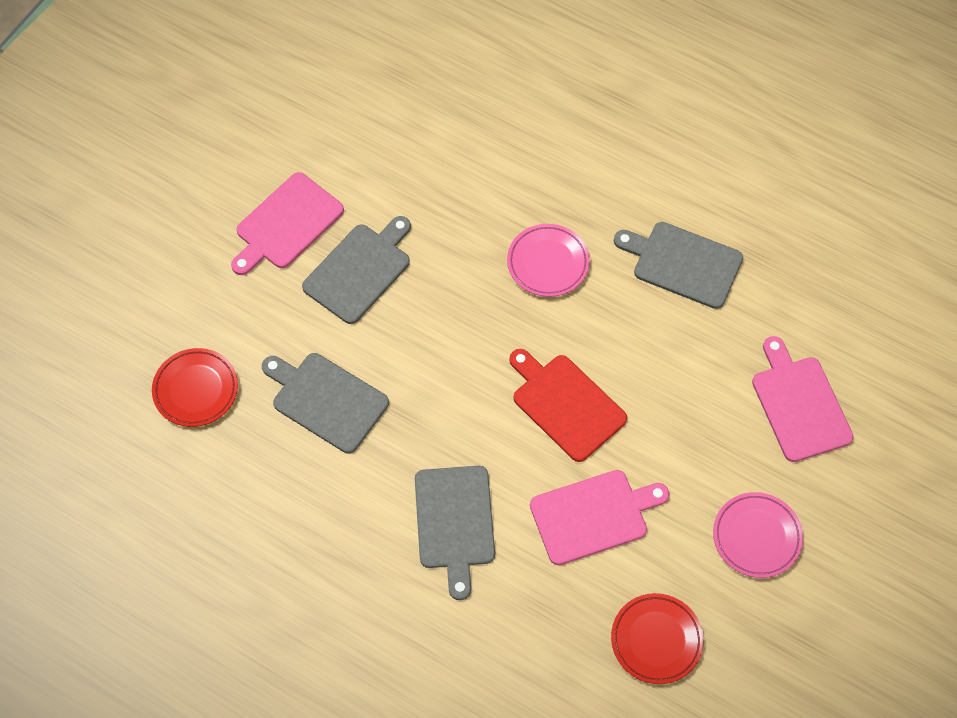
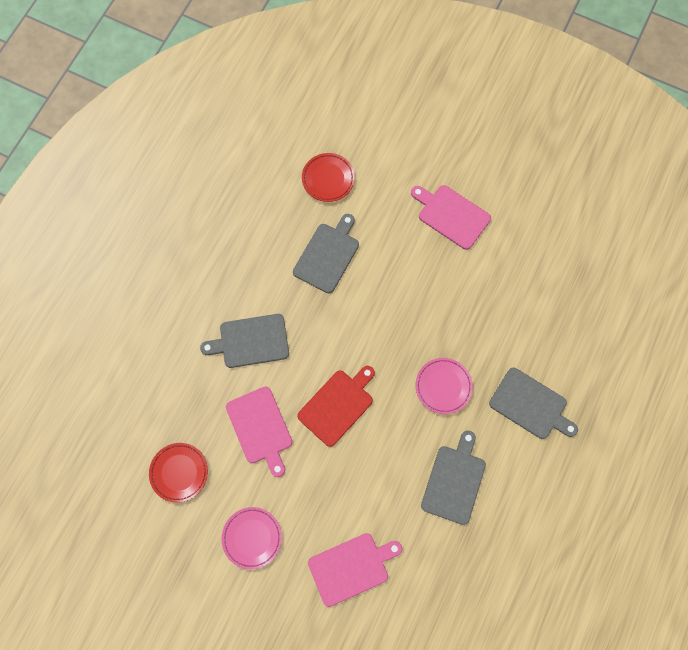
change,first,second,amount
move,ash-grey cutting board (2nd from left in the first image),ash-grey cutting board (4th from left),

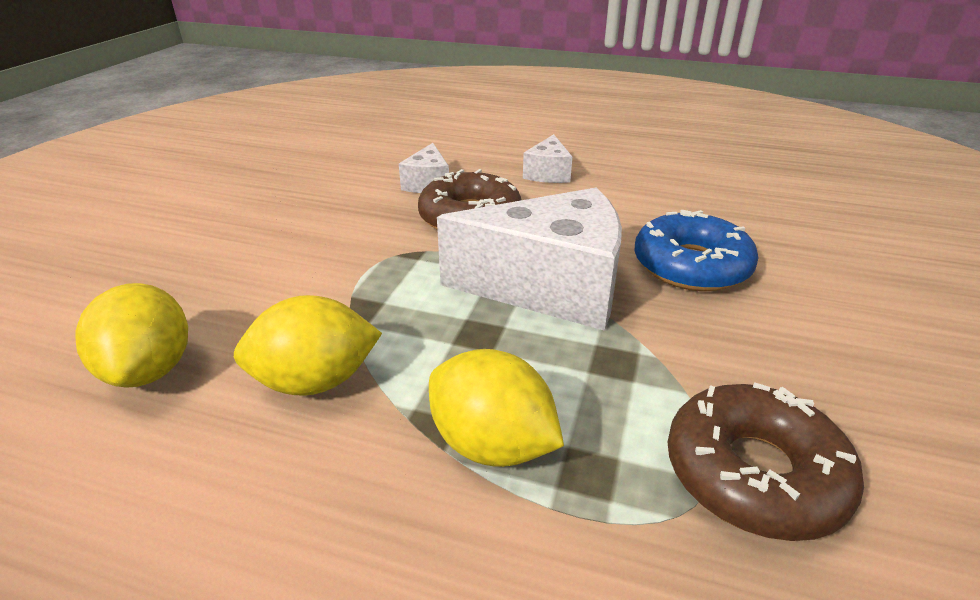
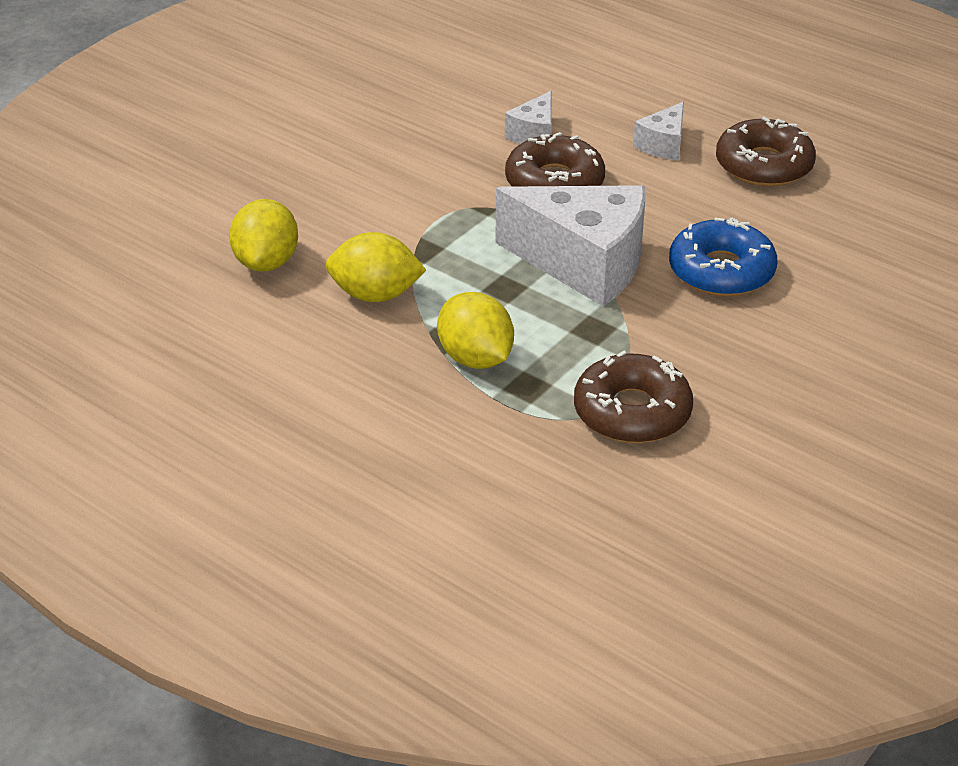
change,first,second,amount
insert,,brown glazed donut (3rd from left),

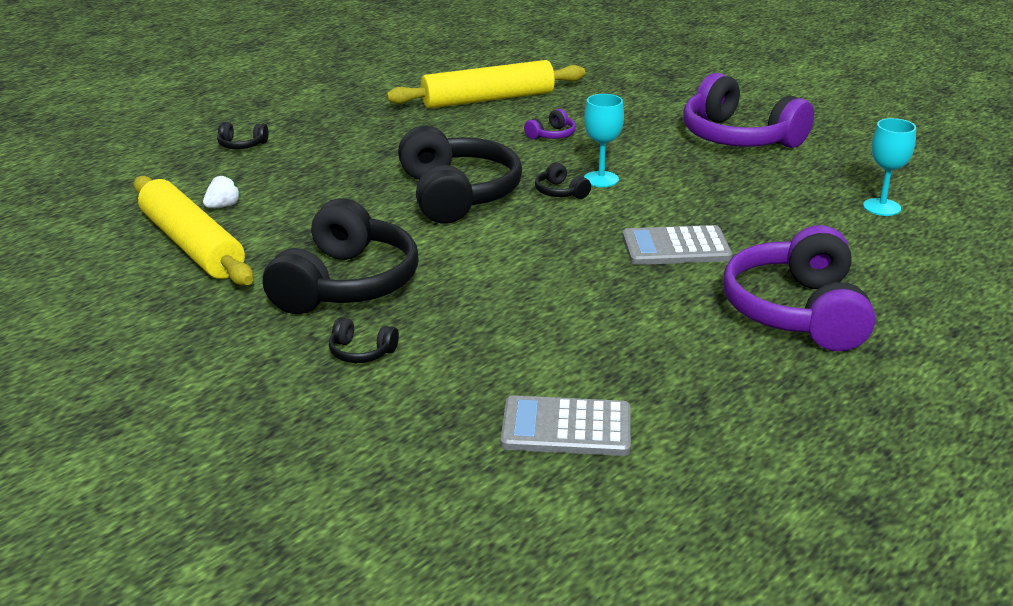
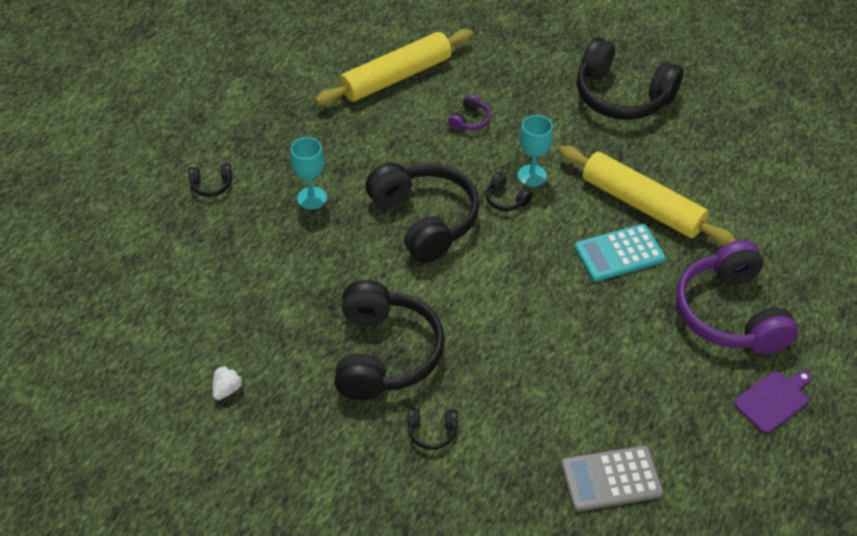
change,first,second,amount
insert,,violet cutting board,
move,bright yellow pastry roller (1st from left in the first image),bright yellow pastry roller (2nd from left),
move,pure white berry,,
move,turquoise wine glass (2nd from left in the first image),turquoise wine glass (1st from left),
recolor,ash-grey adding machine (2nd from left),turquoise adding machine,
recolor,violet over-ear headphones (2nd from left),black over-ear headphones (6th from left),

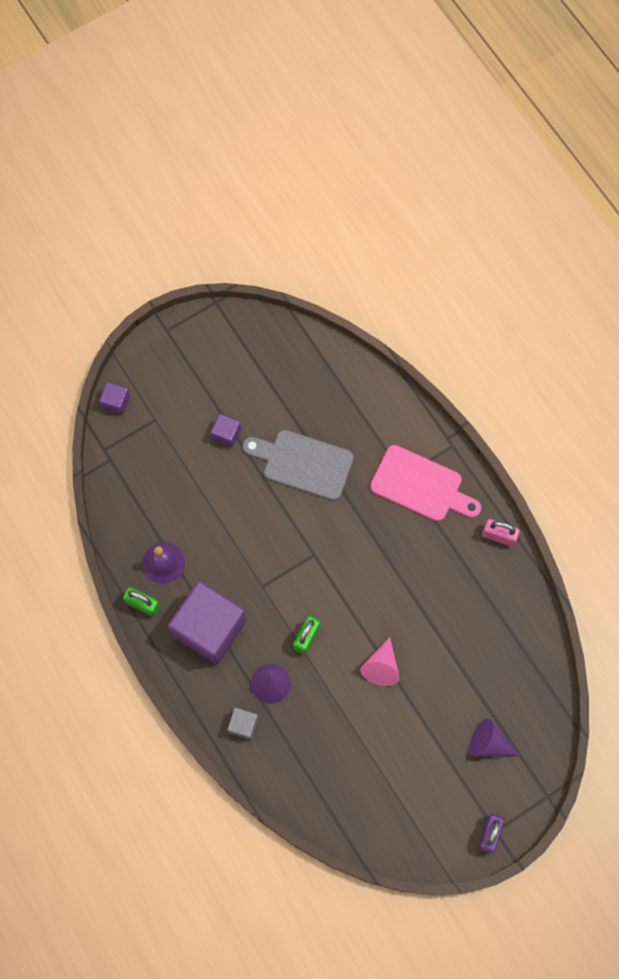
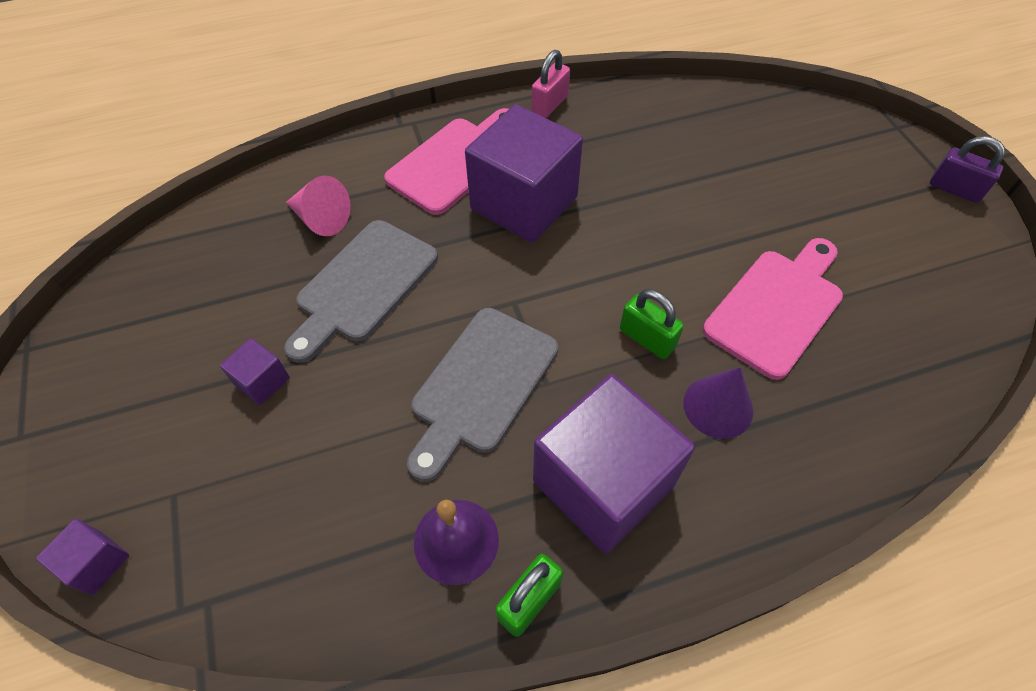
change,first,second,amount
delete,ash-grey solid cube,,
delete,violet cone shape (2nd from left),,
insert,,ash-grey cutting board (2nd from left),
insert,,violet solid cube (3rd from left),
insert,,rosy cutting board (2nd from left),
move,rosy cone shape,,

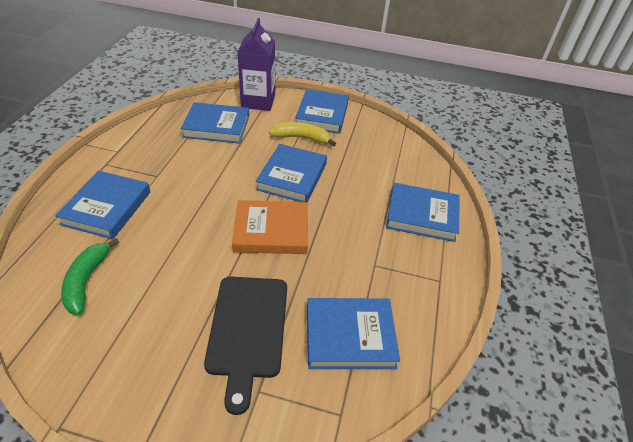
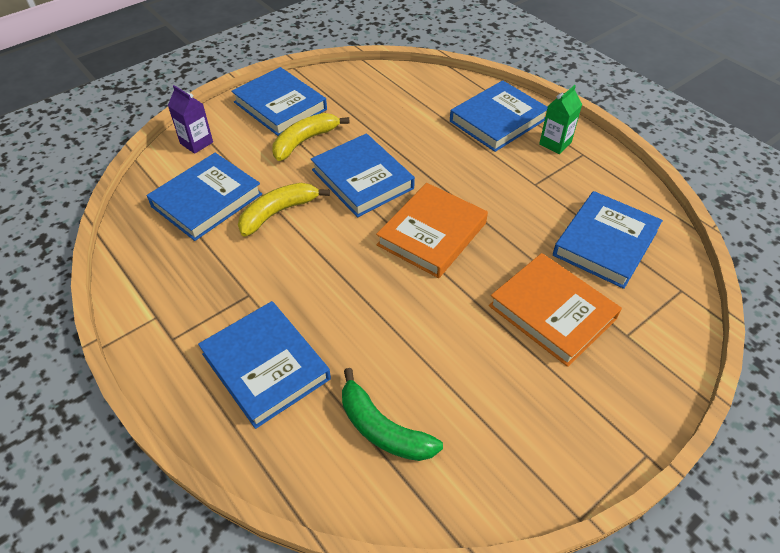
change,first,second,amount
insert,,bright yellow toy banana (1st from left),
insert,,green juice carton,
replace,black cutting board,bright orange book (2nd from left),
resize,violet juice carton,,x0.54

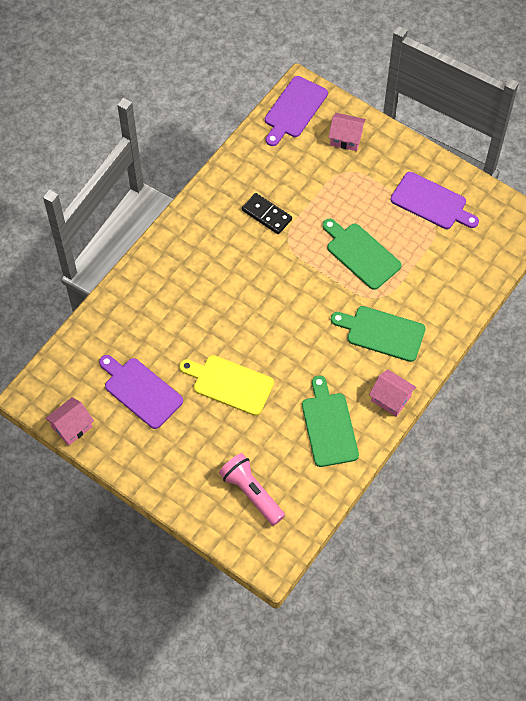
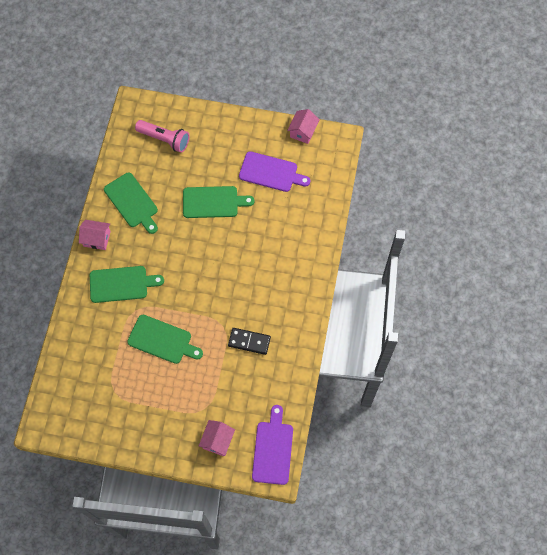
change,first,second,amount
delete,violet cutting board (3rd from left),,
recolor,bright yellow cutting board,green cutting board (4th from left),
rotate,rosy toy house (2nd from left),,60 degrees counterclockwise

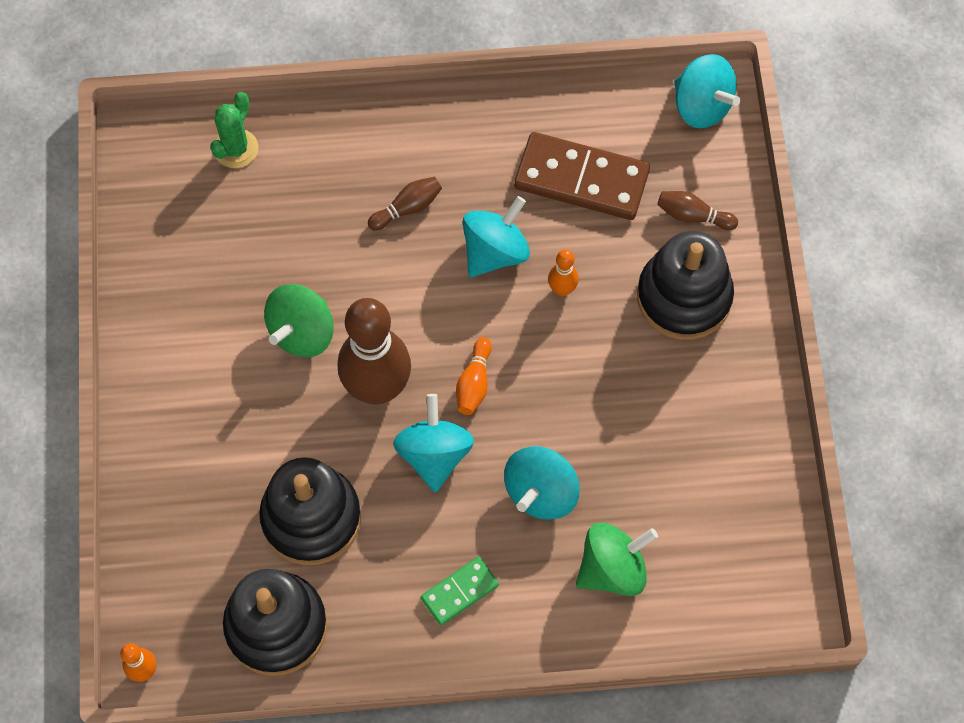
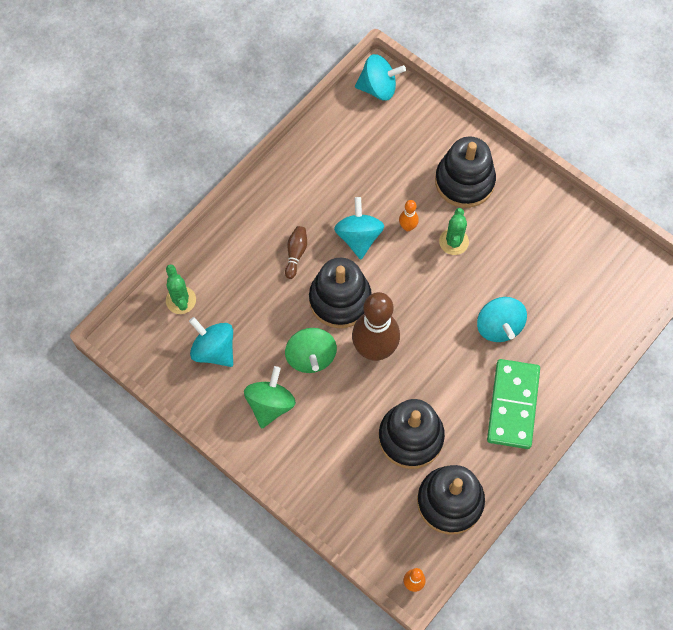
change,first,second,amount
delete,bright orange bowling pin (2nd from left),,
delete,brown domino,,
delete,brown bowling pin (3rd from left),,
insert,,black ring stacker (1st from left),
insert,,green prickly plant (2nd from left),
move,turquoise toy top (1st from left),,
move,green toy top (2nd from left in the first image),green toy top (1st from left),
resize,green domino,,x1.89

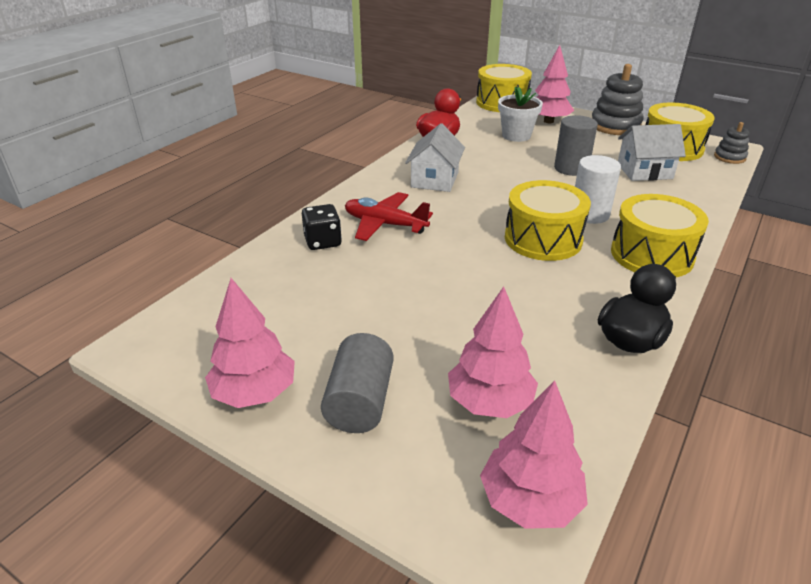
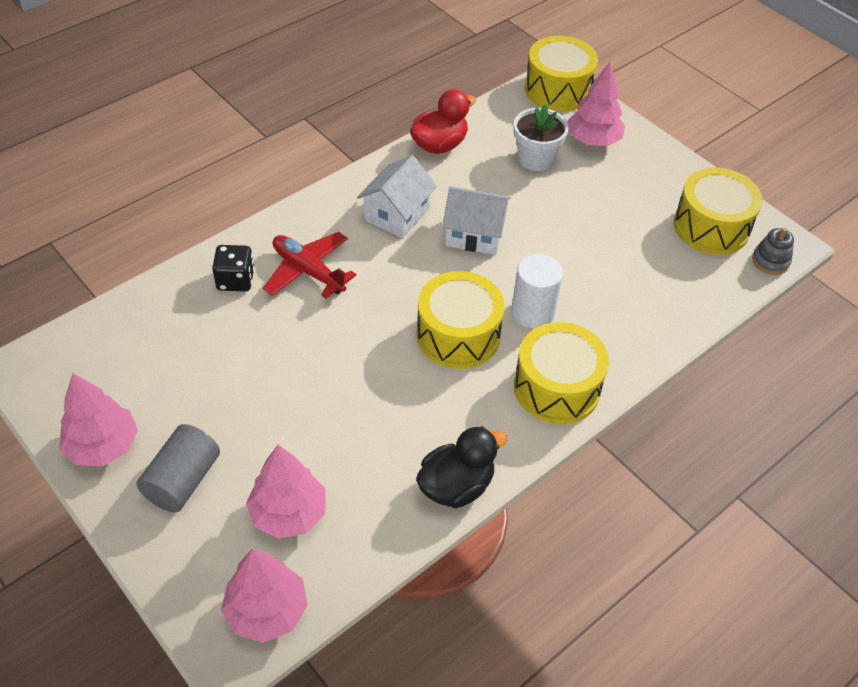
change,first,second,amount
delete,ash-grey cylinder (2nd from left),,
delete,ash-grey ring stacker (1st from left),,
move,pure white toy house (2nd from left),,

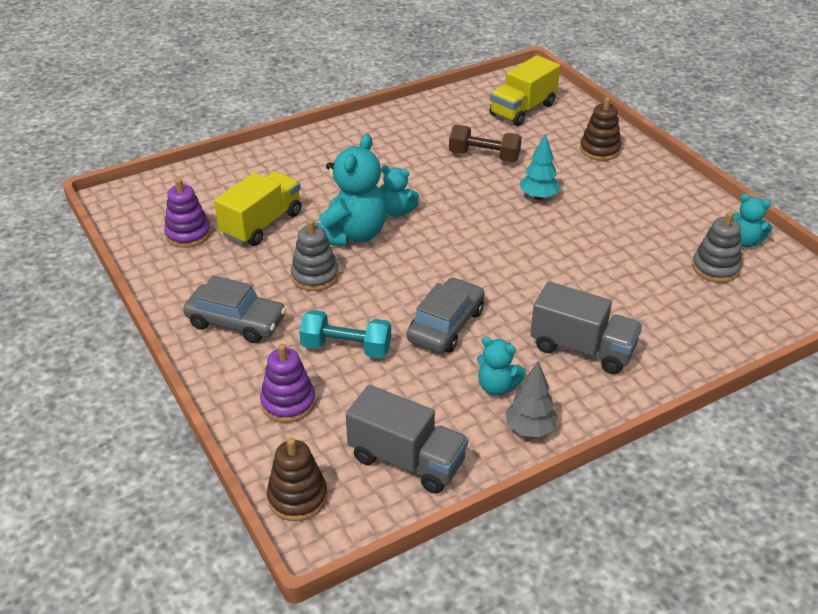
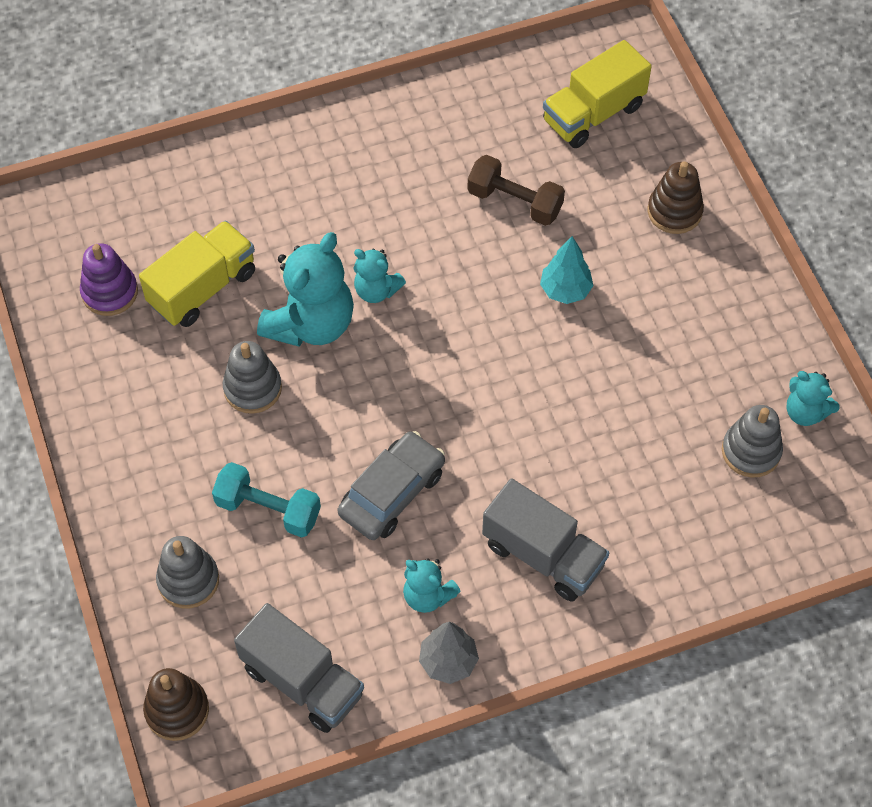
change,first,second,amount
delete,ash-grey toy car (1st from left),,
recolor,violet ring stacker (2nd from left),ash-grey ring stacker (1st from left),

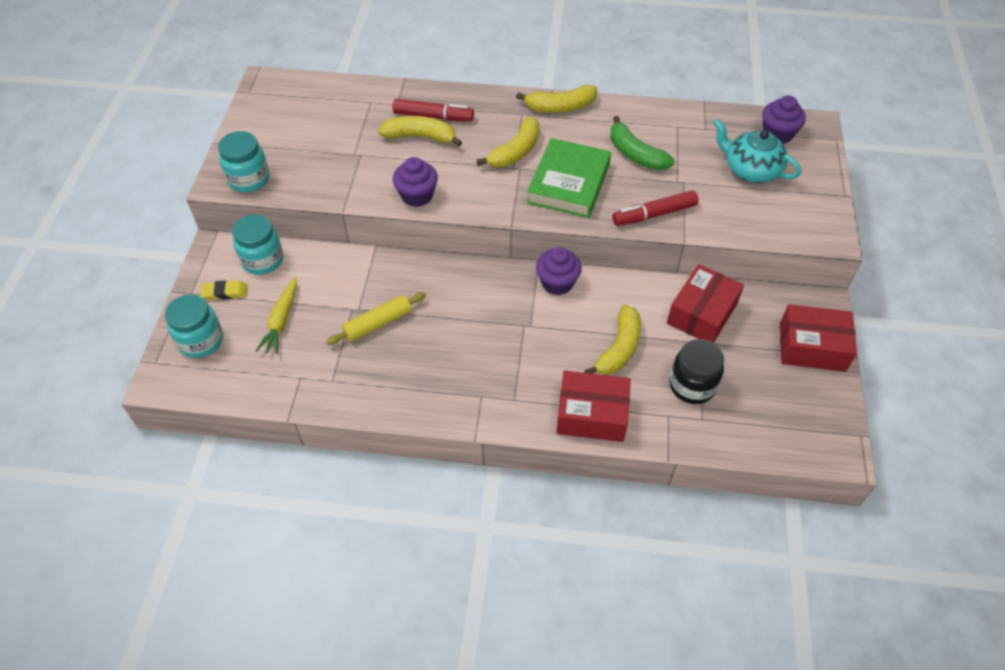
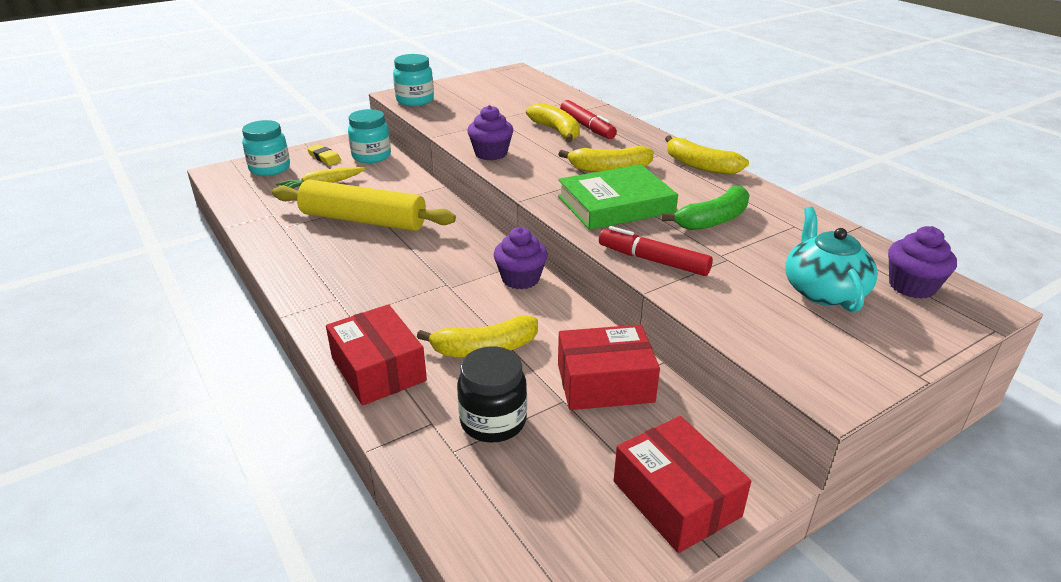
change,first,second,amount
rotate,green toy banana,,135 degrees counterclockwise
resize,bright yellow pastry roller,,x1.77

